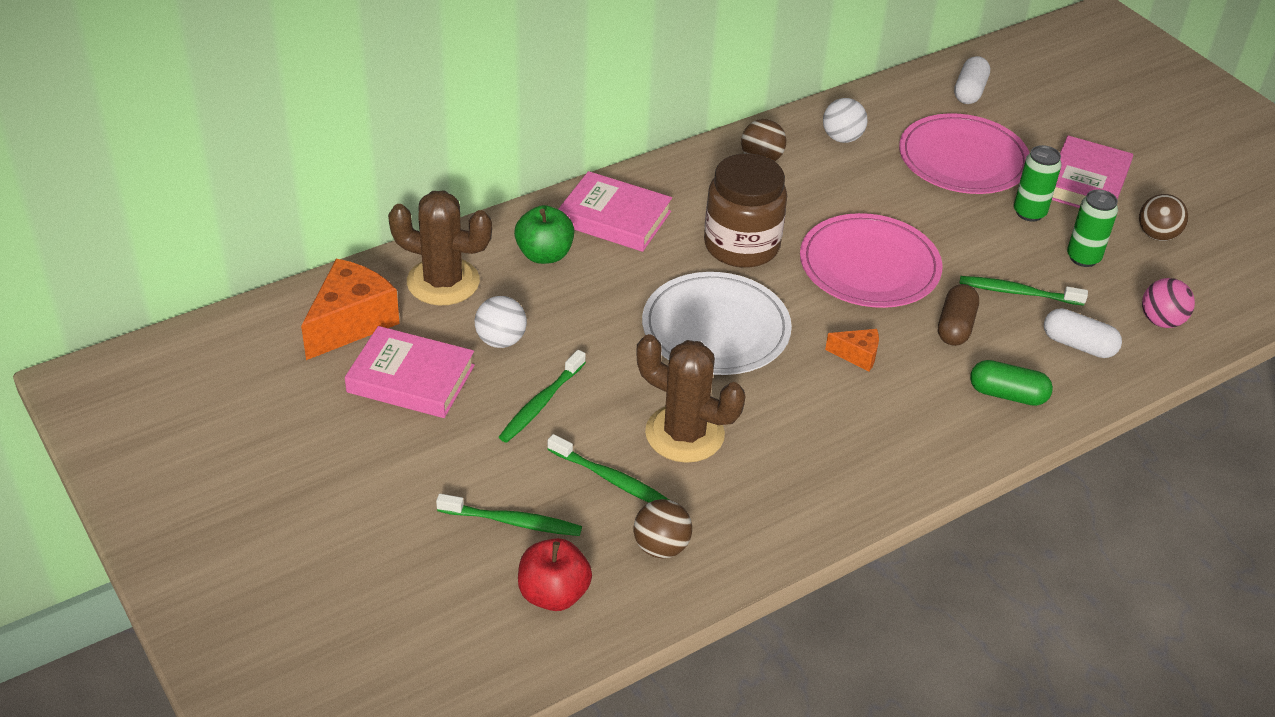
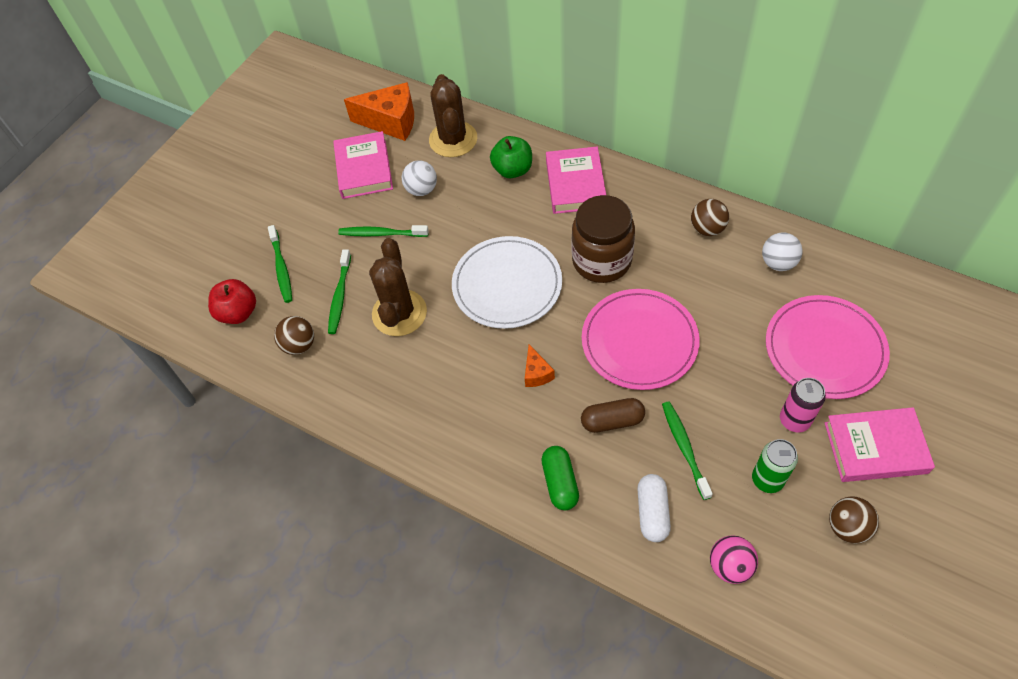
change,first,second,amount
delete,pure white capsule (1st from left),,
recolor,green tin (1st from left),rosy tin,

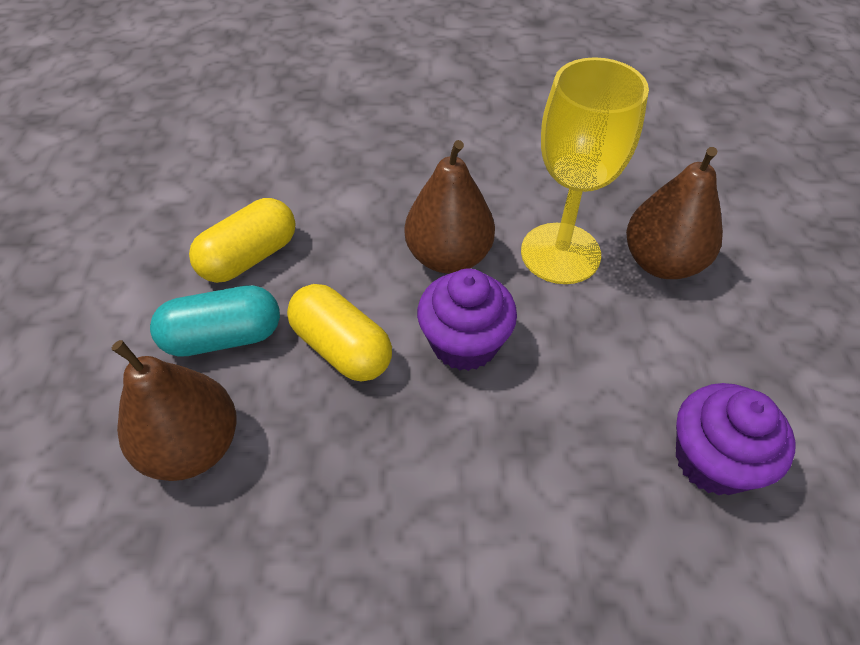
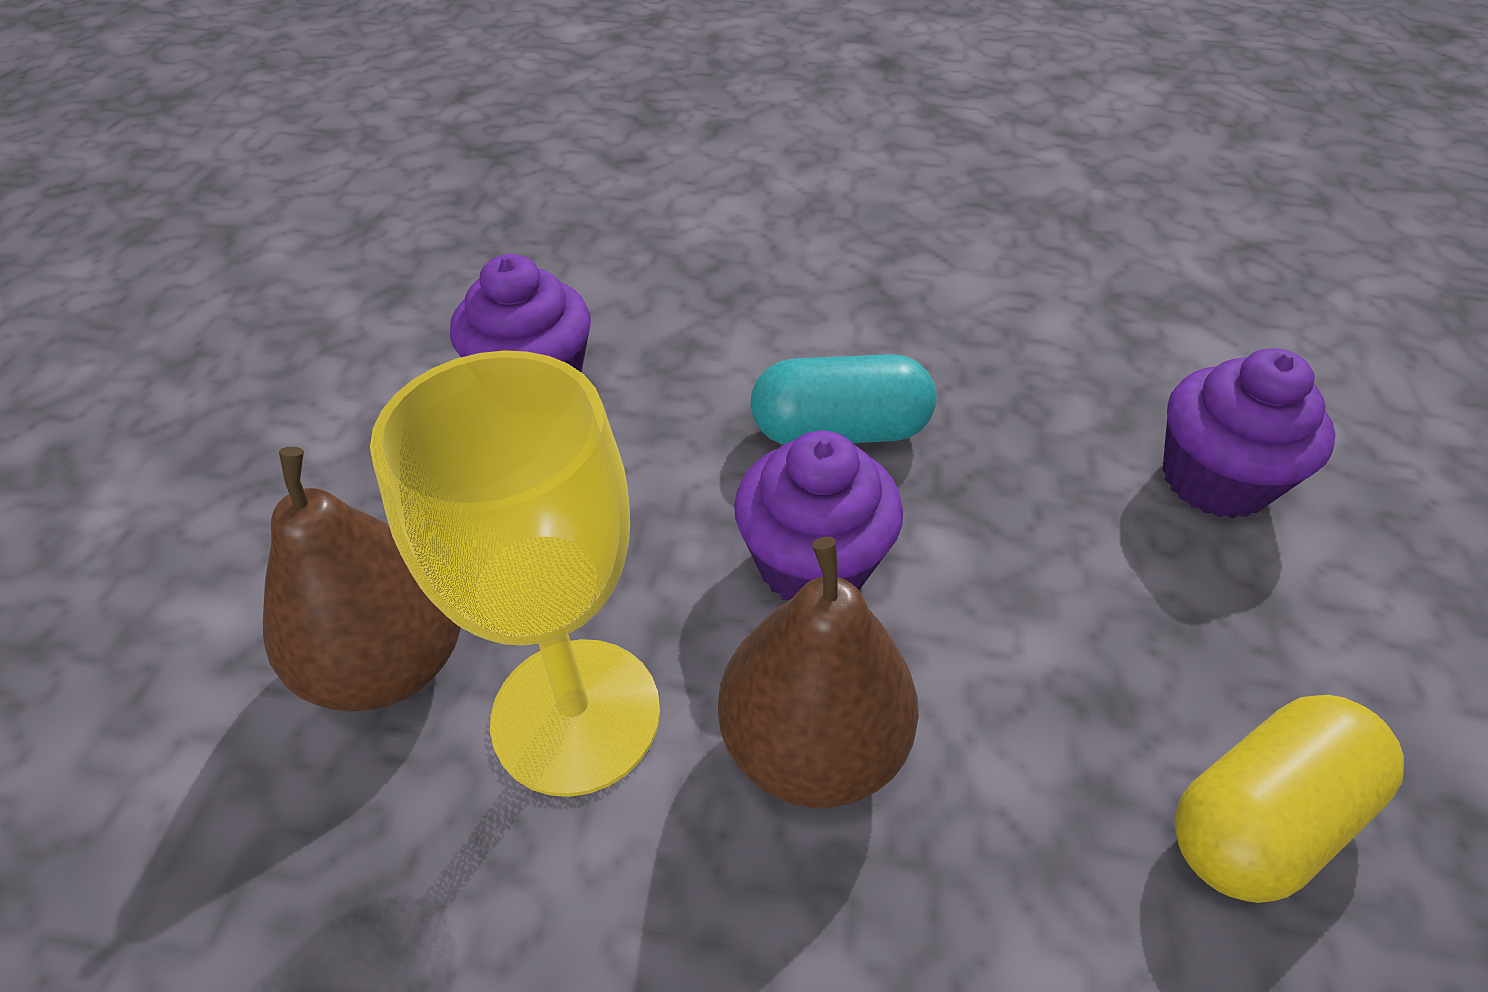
change,first,second,amount
delete,bright yellow capsule (2nd from left),,
move,turquoise capsule,,
replace,brown pear fruit (1st from left),violet fairy cake (3rd from left),

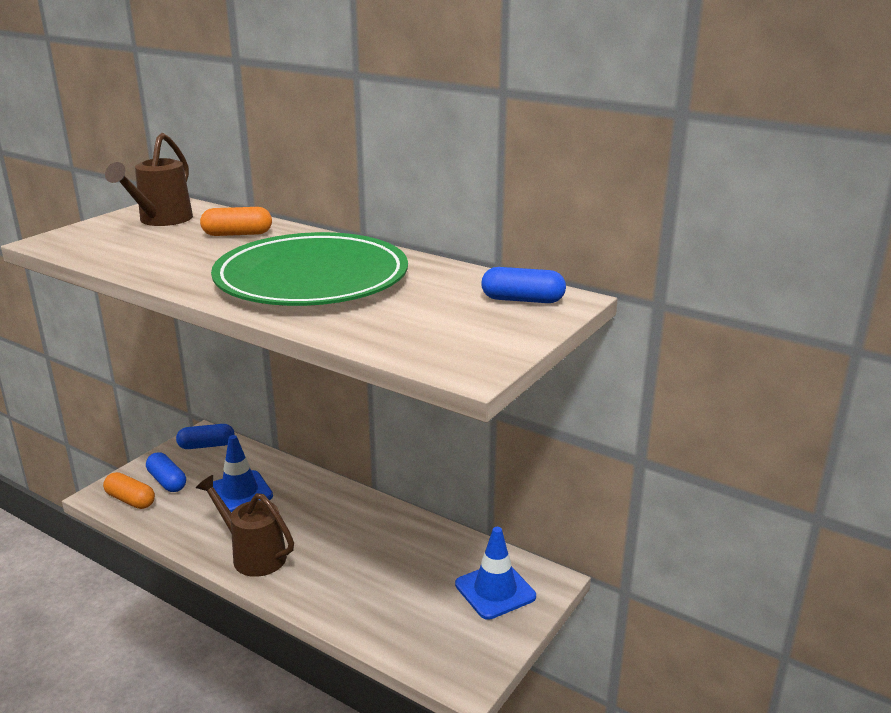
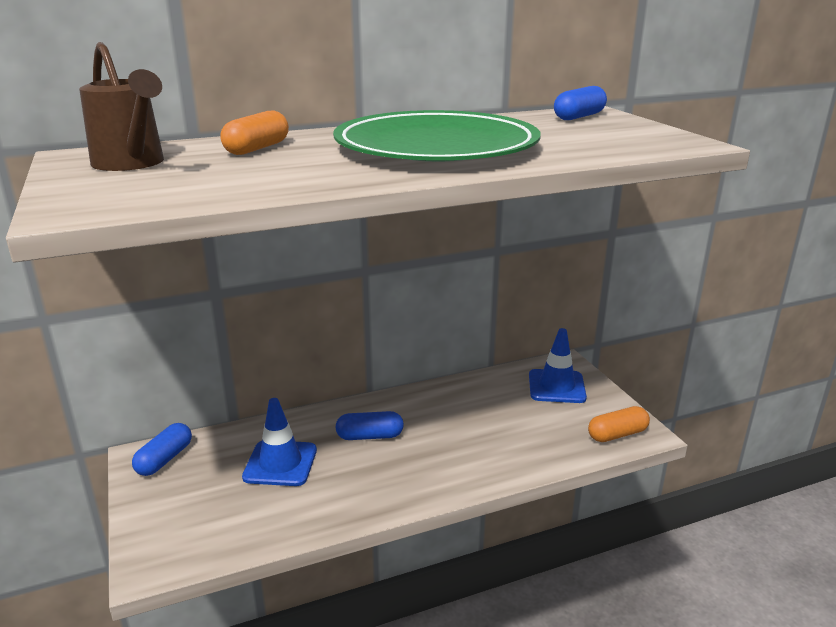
change,first,second,amount
delete,brown watering pot (2nd from left),,
move,bright orange capsule (1st from left in the first image),bright orange capsule (2nd from left),
move,cobalt capsule (1st from left in the first image),cobalt capsule (2nd from left),

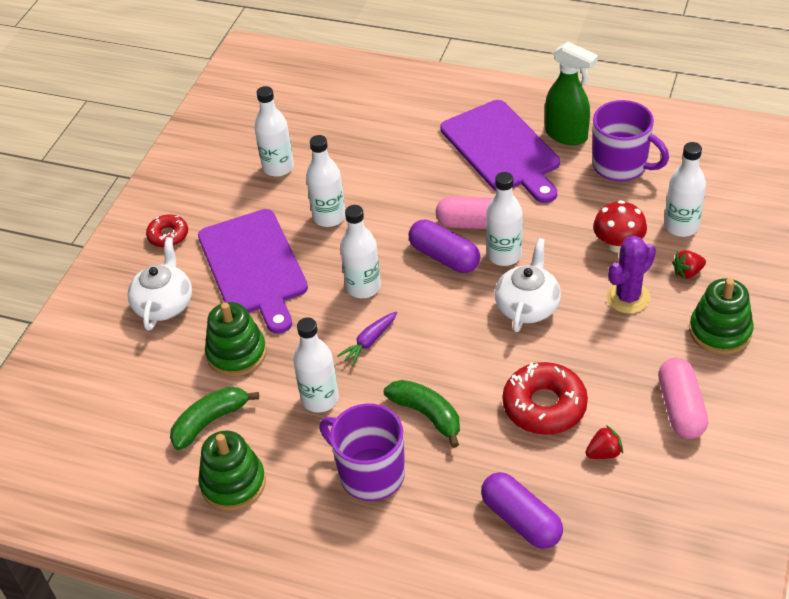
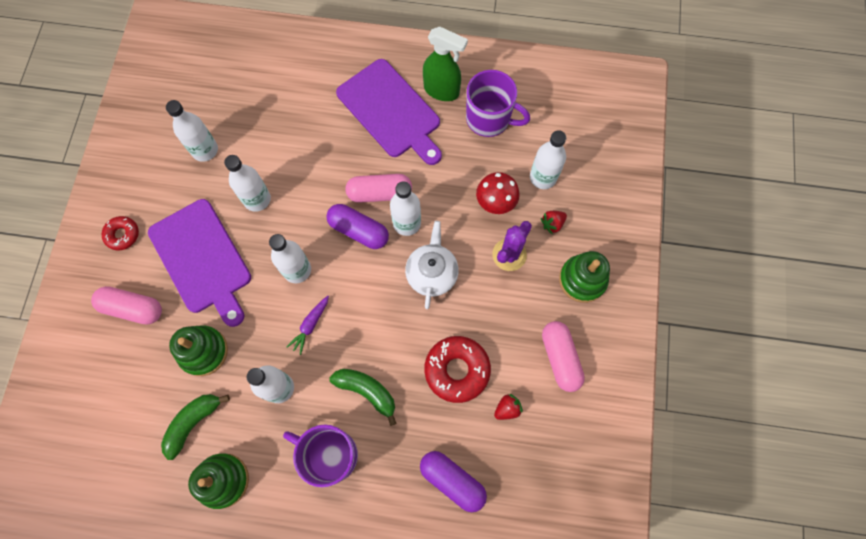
change,first,second,amount
replace,pure white teapot (1st from left),rosy capsule (1st from left),

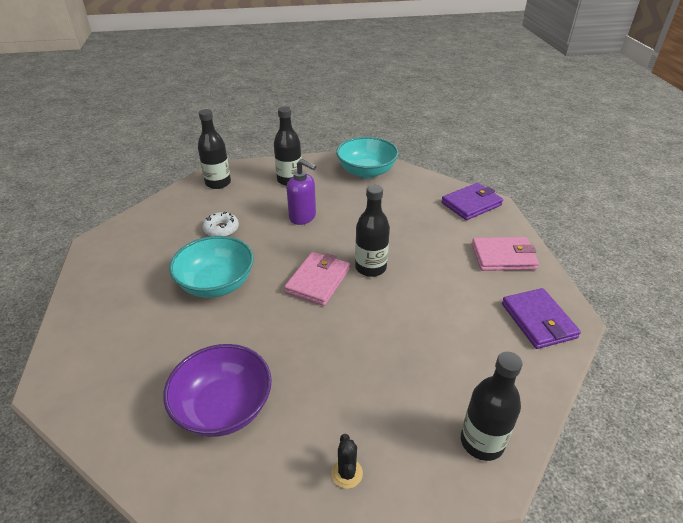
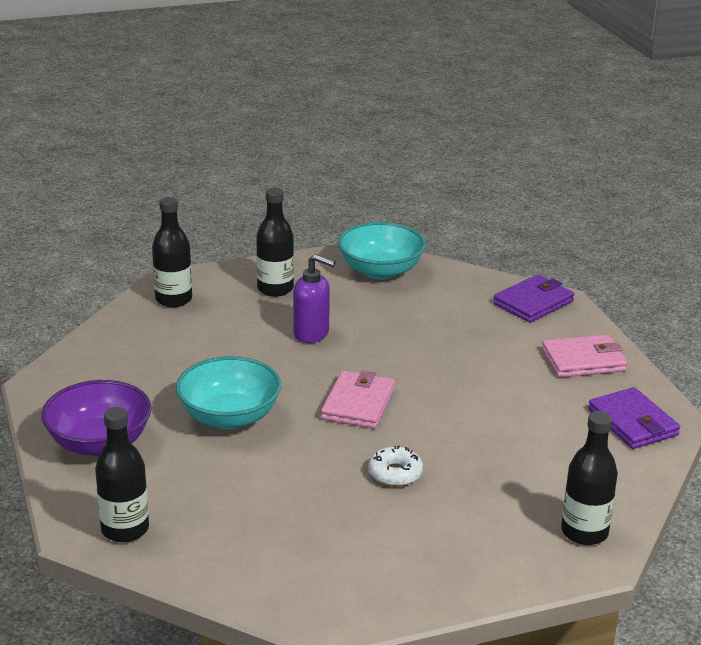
change,first,second,amount
delete,black prickly plant,,
move,violet bowl,,
move,pure white glazed donut,,
move,black drink bottle (3rd from left in the first image),black drink bottle (1st from left),

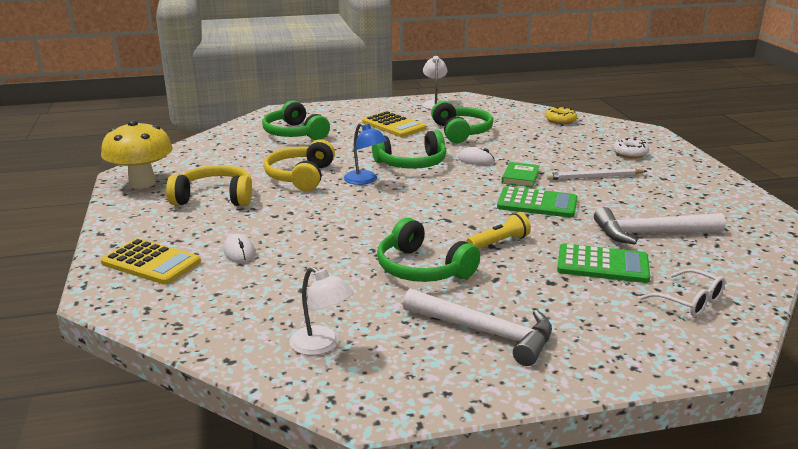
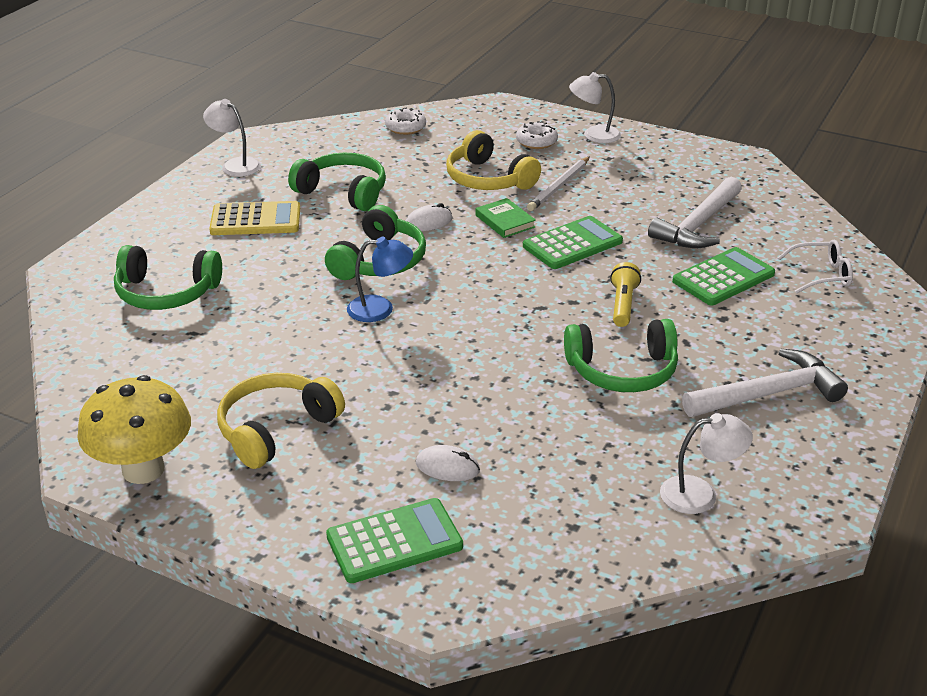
change,first,second,amount
insert,,pure white reading lamp (2nd from left),
move,bright yellow over-ear headphones (2nd from left),,
recolor,bright yellow adding machine (1st from left),green adding machine (1st from left),
recolor,bright yellow glazed donut,pure white glazed donut (1st from left),

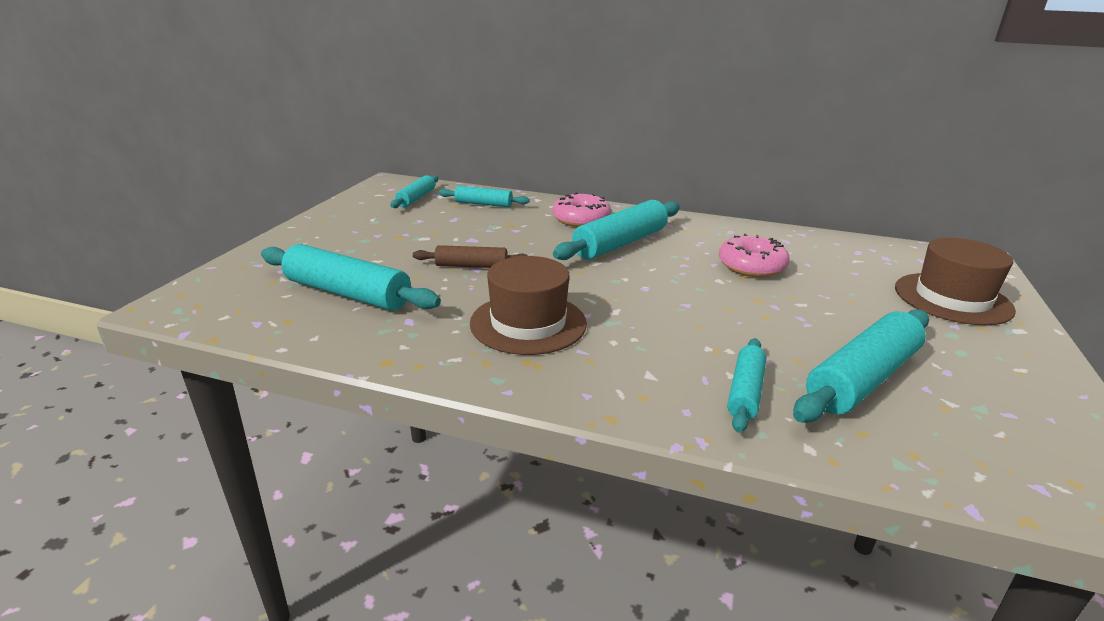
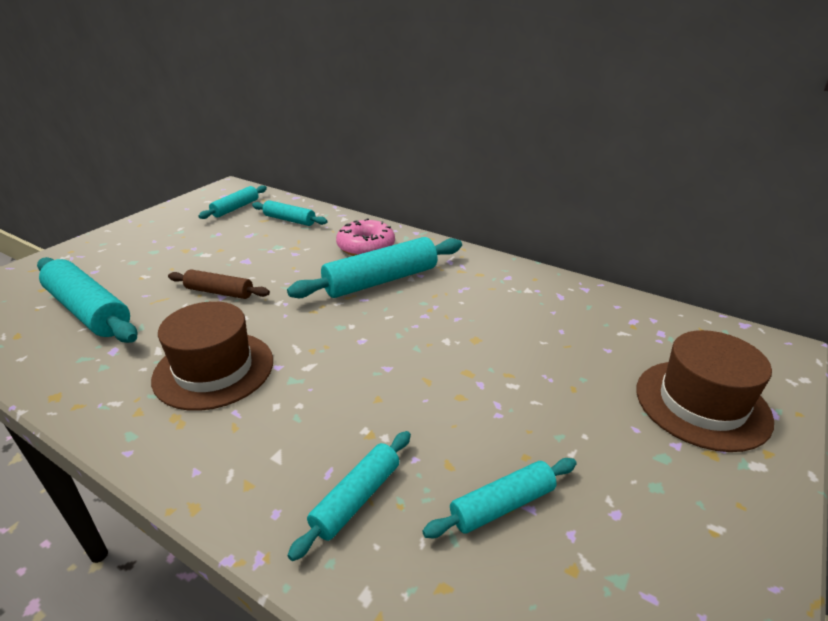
change,first,second,amount
delete,rosy glazed donut (2nd from left),,
resize,turquoise pastry roller (6th from left),,x0.57

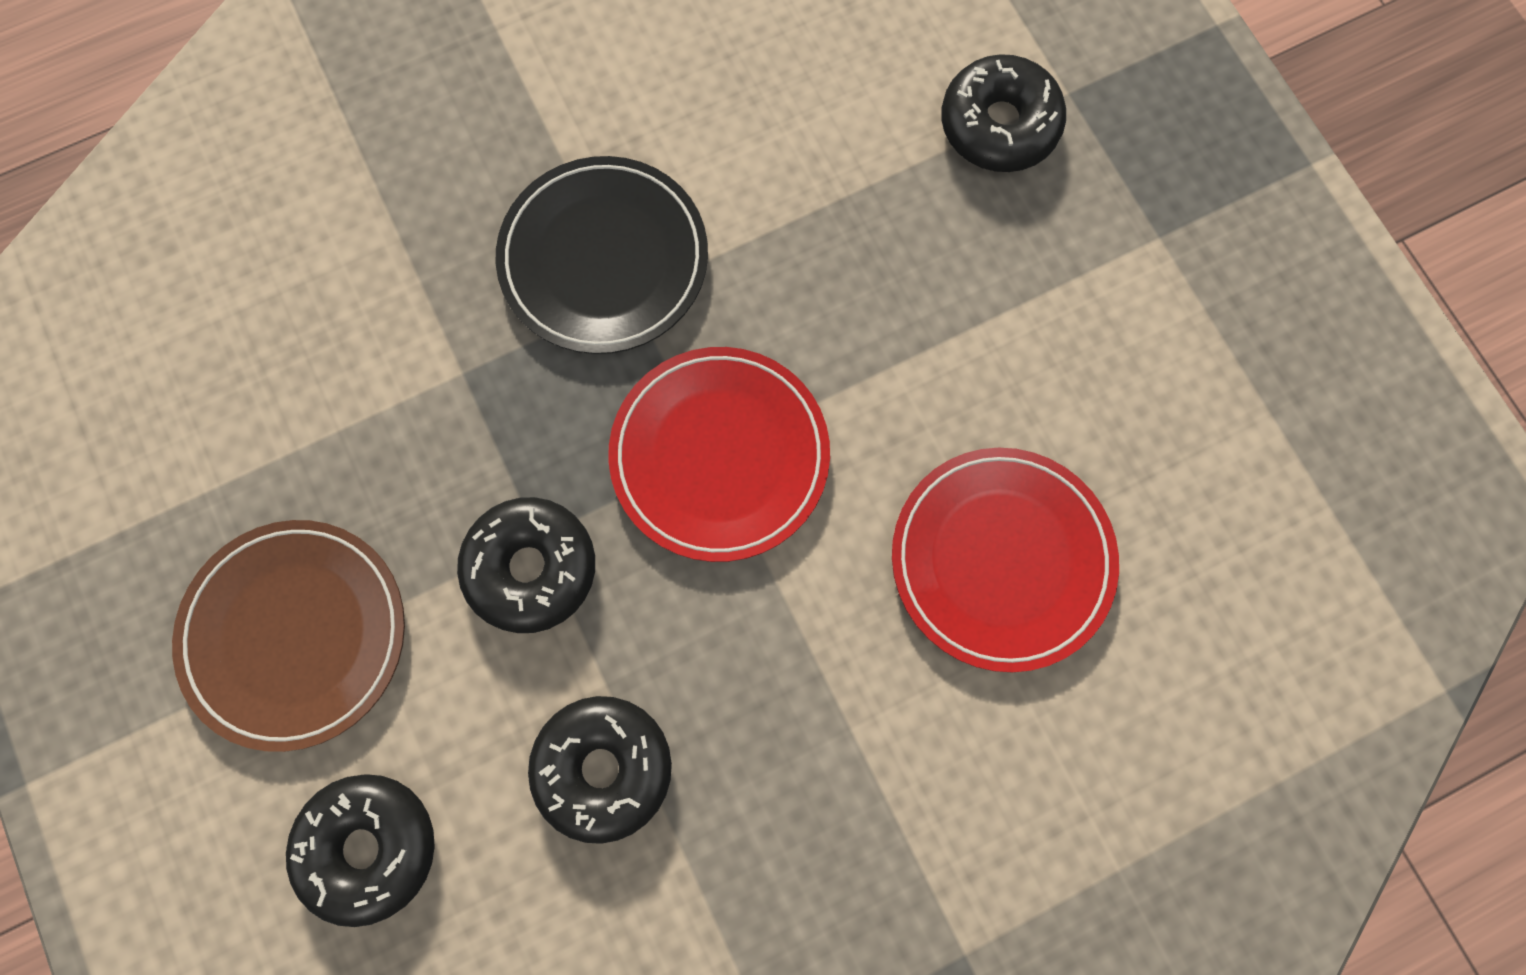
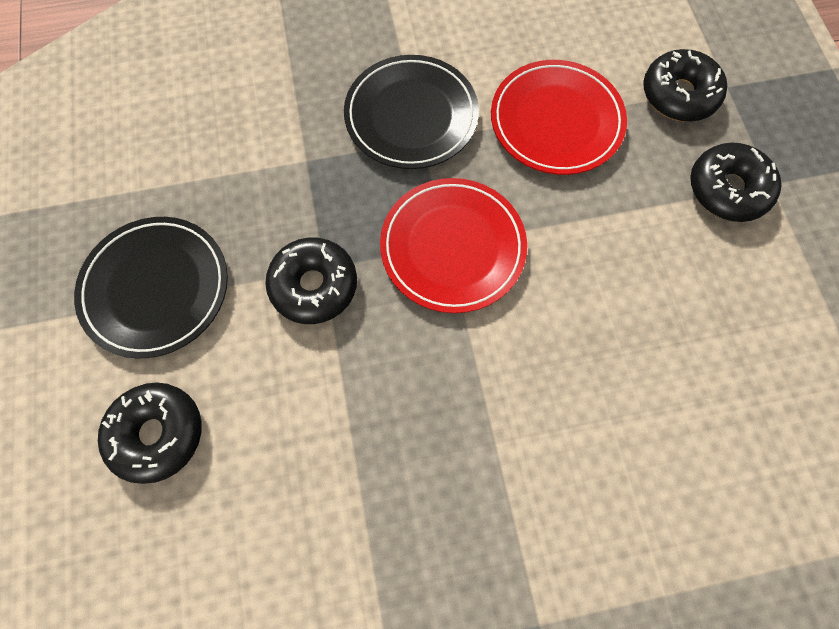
change,first,second,amount
move,black glazed donut (3rd from left in the first image),black glazed donut (4th from left),
move,red dinner plate (2nd from left),,
recolor,brown dinner plate,black dinner plate (1st from left),

